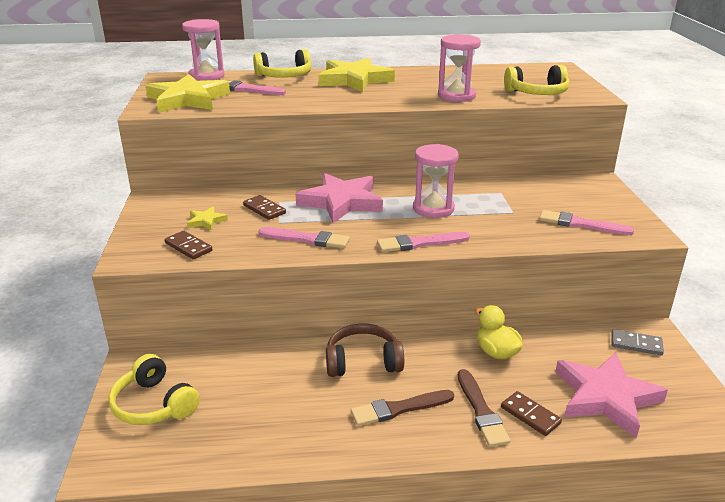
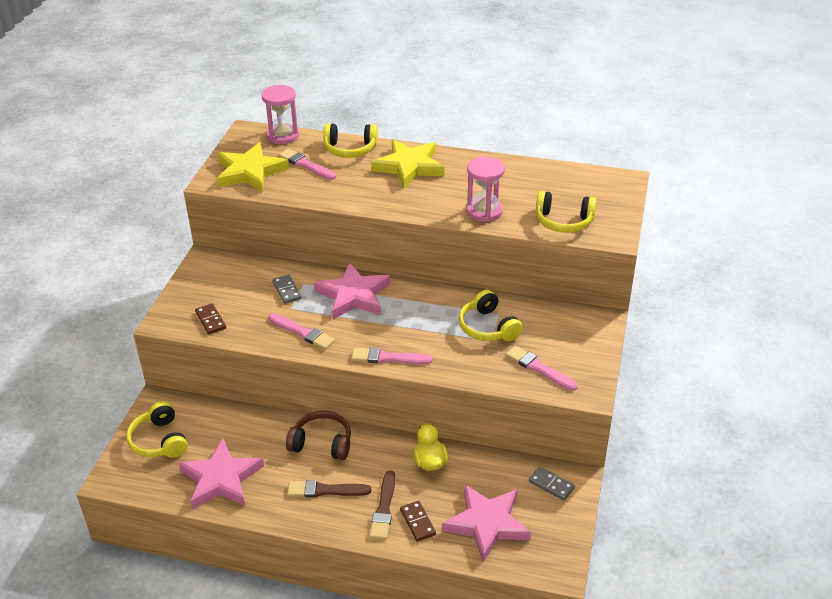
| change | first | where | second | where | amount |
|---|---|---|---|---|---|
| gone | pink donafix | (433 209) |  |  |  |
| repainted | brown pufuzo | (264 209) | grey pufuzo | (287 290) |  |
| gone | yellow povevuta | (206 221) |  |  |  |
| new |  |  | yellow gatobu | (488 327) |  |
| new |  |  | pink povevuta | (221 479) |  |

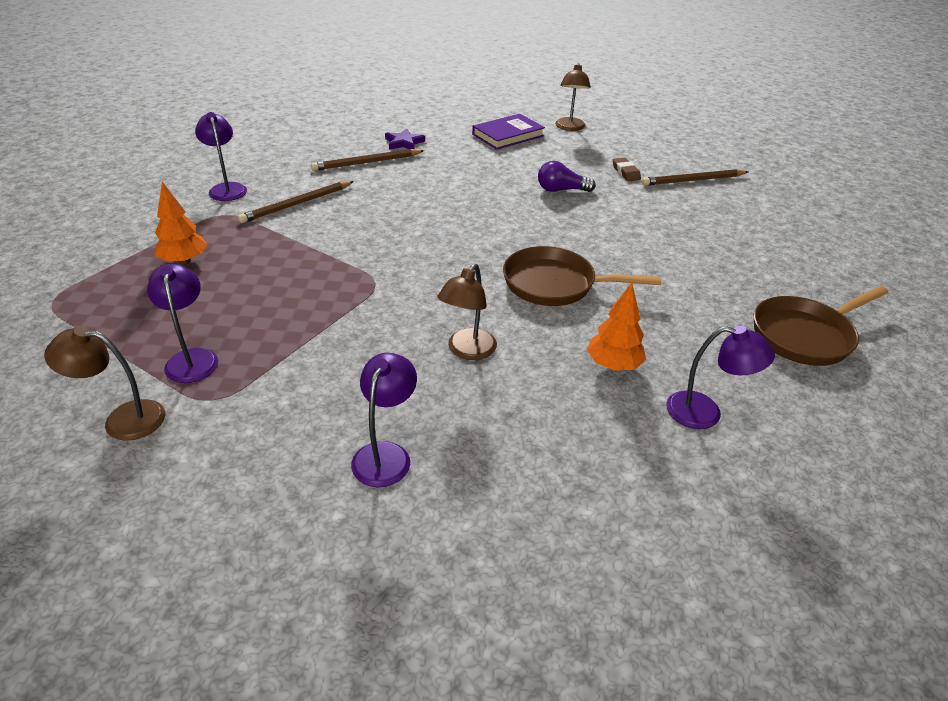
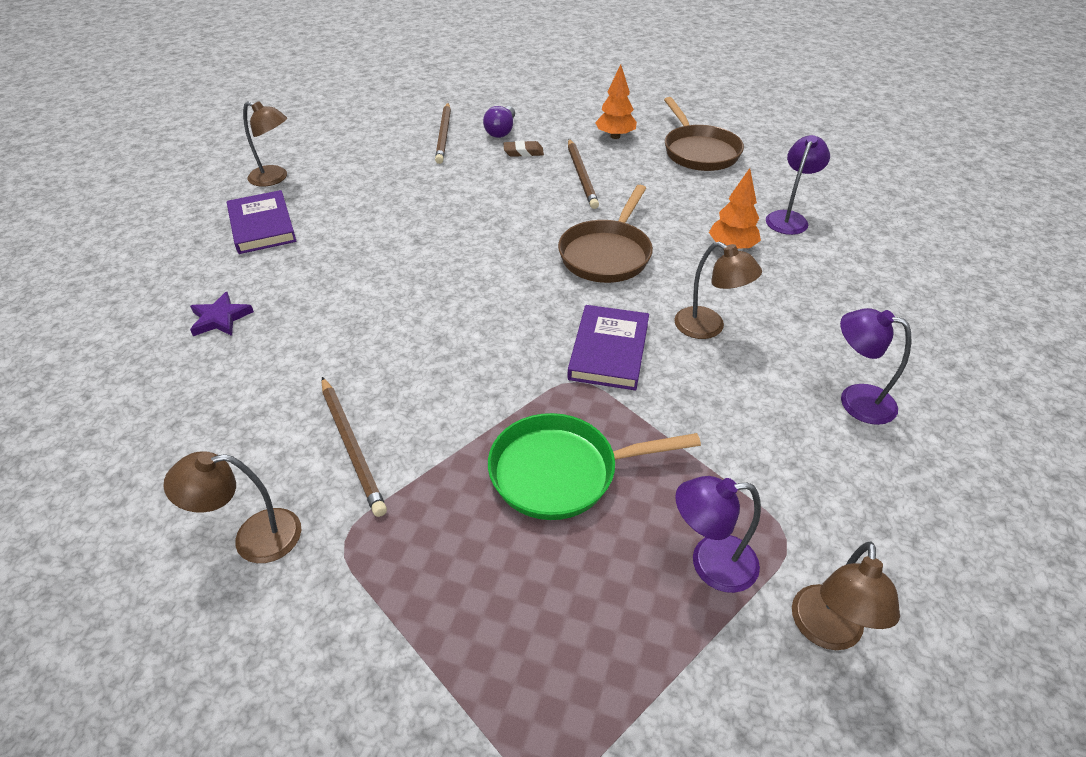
| change | first | where | second | where | amount |
|---|---|---|---|---|---|
| repainted | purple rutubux | (227 188) | brown rutubux | (253 537) |  |
| shifted | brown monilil | (366 163) |  | (581 176) |  |
| shifted | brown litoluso | (625 172) |  | (523 152) |  |
| shifted | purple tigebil | (561 190) |  | (501 131) |  |
| shifted | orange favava | (184 261) |  | (615 136) |  |
| new |  |  | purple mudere | (608 351) |  |
| new |  |  | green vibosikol | (561 472) |  |

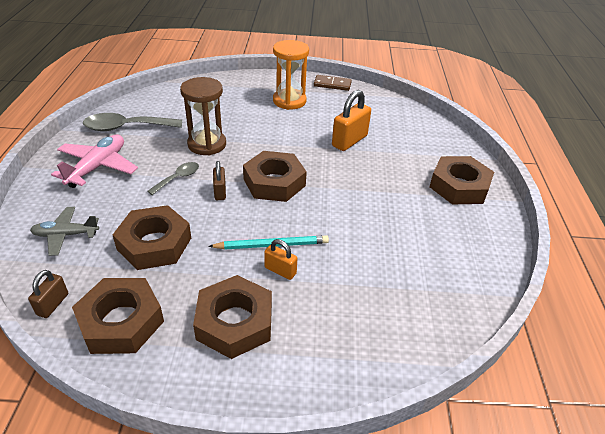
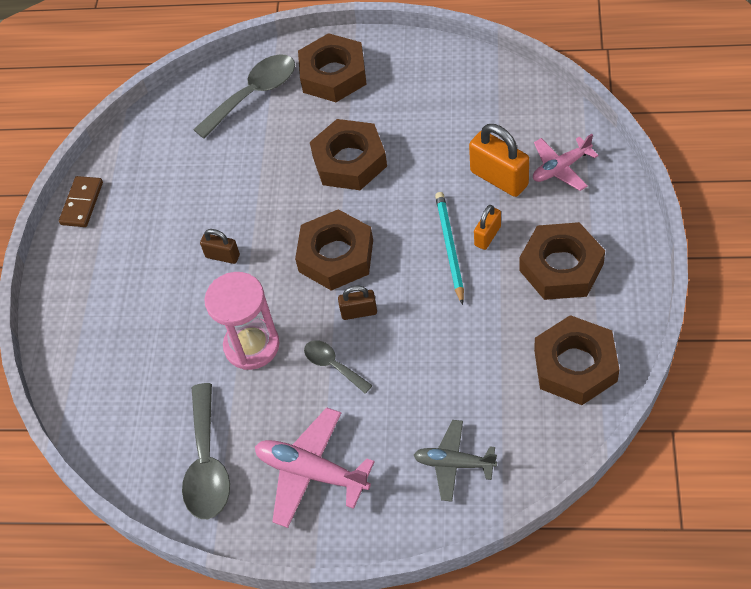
| change | first | where | second | where | amount |
|---|---|---|---|---|---|
| gone | orange donafix | (289 101) |  |  |  |
| repainted | brown donafix | (207 144) | pink donafix | (252 345) |  |
| shifted | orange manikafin | (349 141) |  | (499 178) |  |
| shifted | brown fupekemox | (154 244) |  | (349 161) |  |
| rotated | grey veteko | (66 235) |  | (454 463) | 105 degrees clockwise |
| shifted | brown manikafin | (53 304) |  | (222 256) |  |
| new |  |  | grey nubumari | (254 94) |  |
| new |  |  | pink veteko | (561 168) |  |

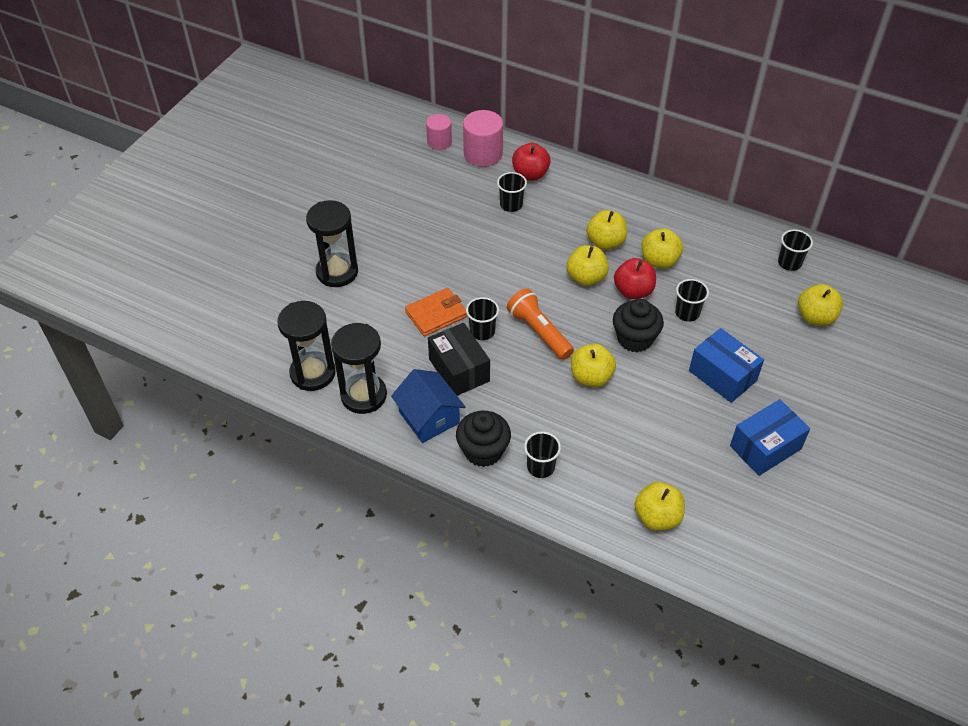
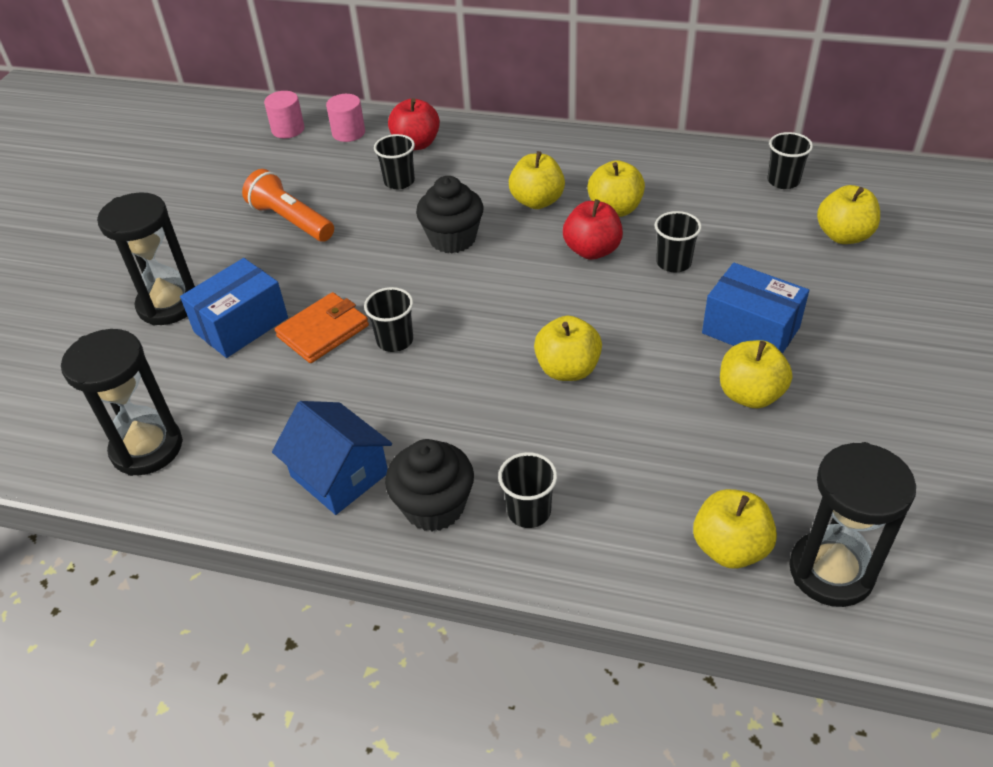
| change | first | where | second | where | amount |
|---|---|---|---|---|---|
| scaled | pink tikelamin | (483 154) |  | (348 133) | x0.64 |
| shifted | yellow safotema | (586 278) |  | (750 394) |  |
| shifted | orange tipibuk | (539 332) |  | (291 221) |  |
| shifted | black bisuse | (634 339) |  | (452 239) |  |
| shifted | black donafix | (363 395) |  | (831 571) |  |
| gone | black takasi | (459 370) |  |  |  |
| shifted | blue takasi | (765 447) |  | (241 325) |  |

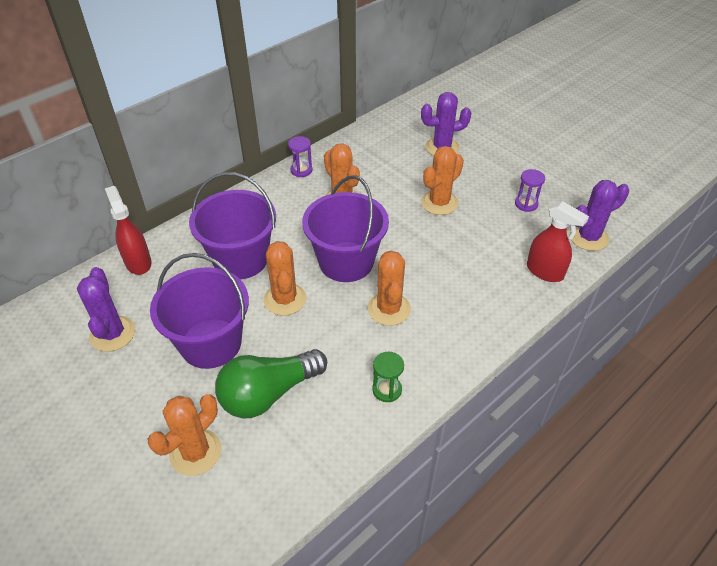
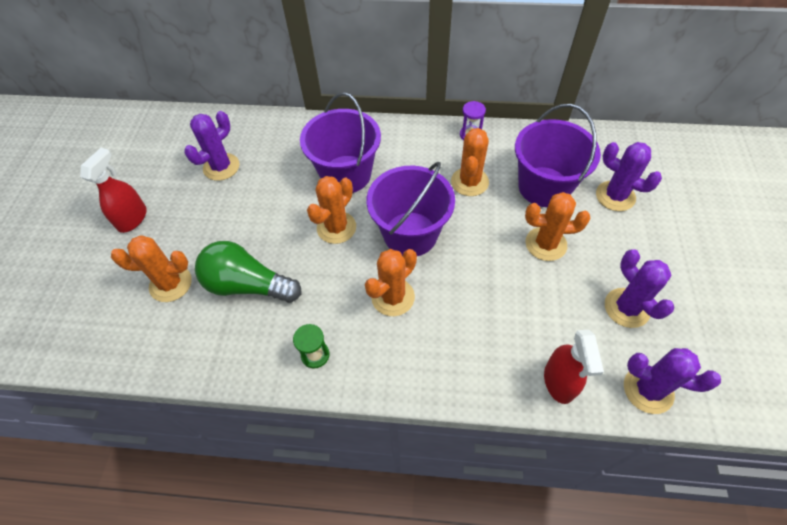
| change | first | where | second | where | amount |
|---|---|---|---|---|---|
| swapped | purple donafix | (526 204) | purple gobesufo | (626 308) |  |
| shifted | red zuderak | (138 262) |  | (133 218) |  |
| shifted | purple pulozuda | (211 343) |  | (544 187) |  |

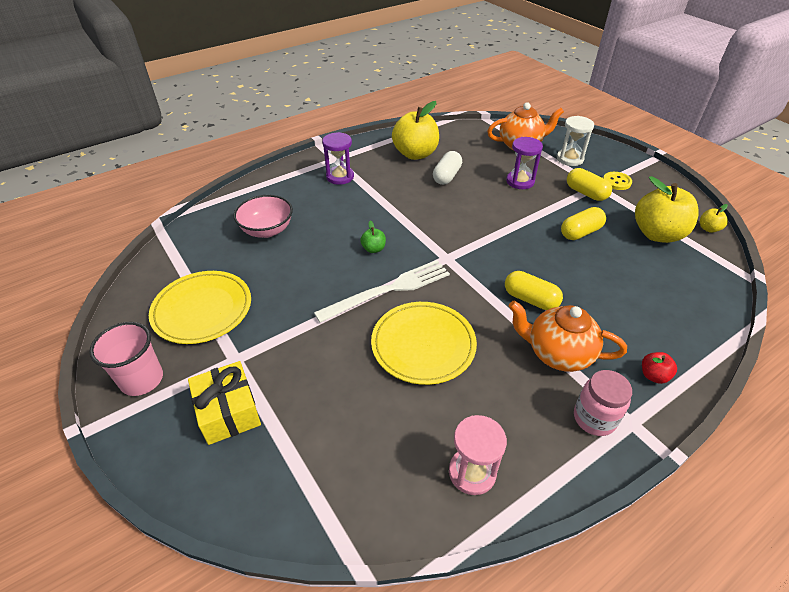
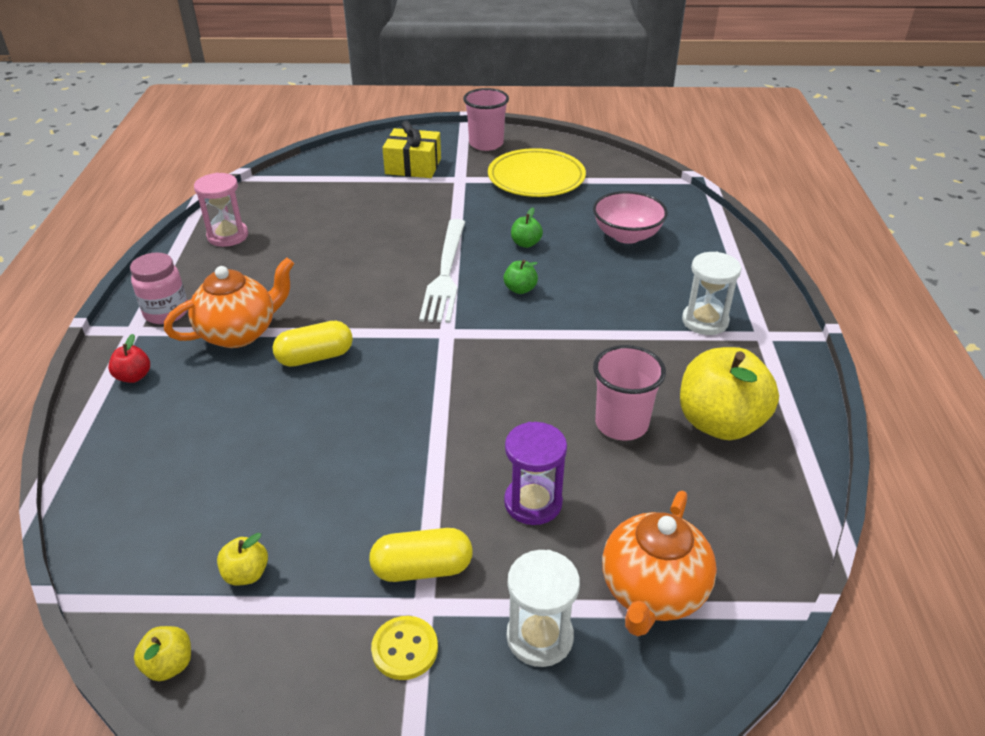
| change | first | where | second | where | amount |
|---|---|---|---|---|---|
| repainted | purple donafix | (340 177) | white donafix | (705 321) |  |
| swapped | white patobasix | (447 176) | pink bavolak | (621 424) |  |
| scaled | yellow safotema | (657 234) |  | (246 574) | x0.44 |
| gone | yellow patobasix | (580 232) |  |  |  |
| gone | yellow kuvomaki | (423 345) |  |  |  |
| new |  |  | green safotema | (526 243) |  |

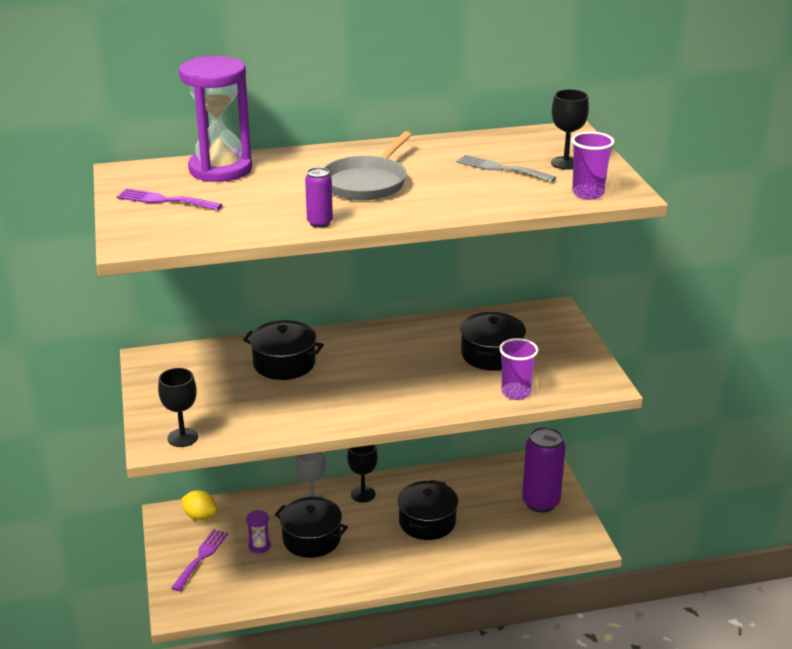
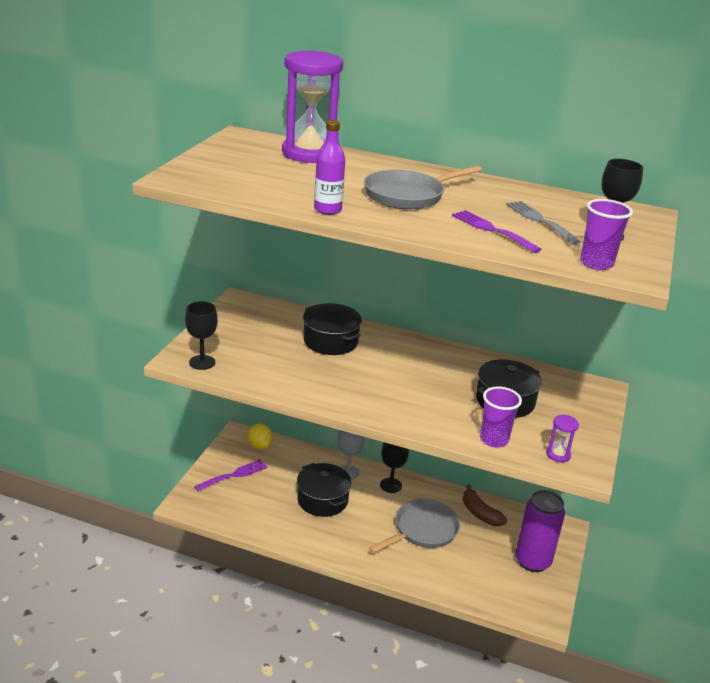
| change | first | where | second | where | amount |
|---|---|---|---|---|---|
| swapped | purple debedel | (319 223) | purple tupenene | (327 210) |  |
| shifted | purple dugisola | (164 200) |  | (492 230) |  |
| swapped | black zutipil | (427 522) | grey vibosikol | (422 530) |  |
| shifted | purple donafix | (259 546) |  | (558 455) |  |
| new |  |  | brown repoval | (480 513) |  |

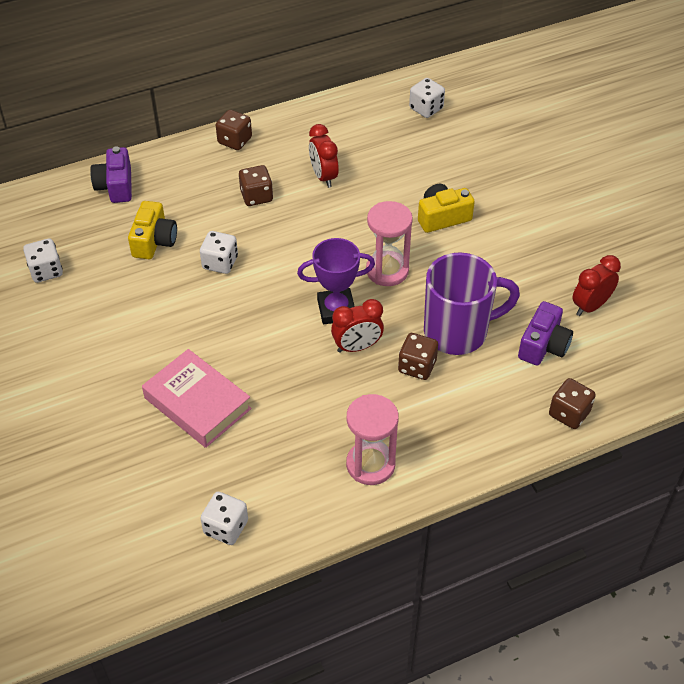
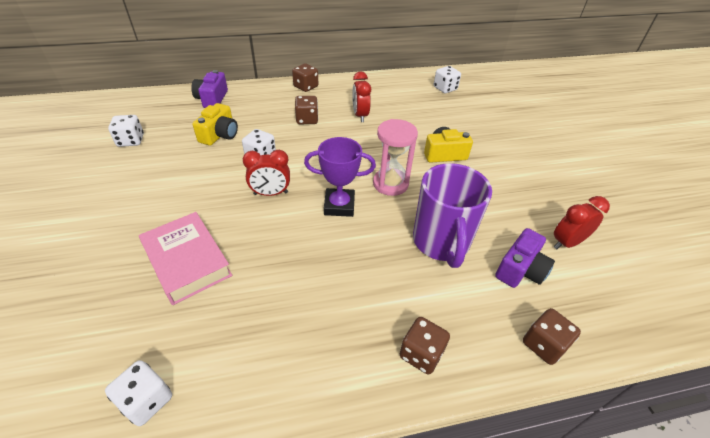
| change | first | where | second | where | amount |
|---|---|---|---|---|---|
| rotated | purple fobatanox | (458 332) |  | (441 243) | 90 degrees clockwise |
| shifted | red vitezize | (357 347) |  | (270 193) |  |
| shifted | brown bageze | (417 366) |  | (421 354) |  |
| gone | pink donafix | (370 464) |  |  |  |

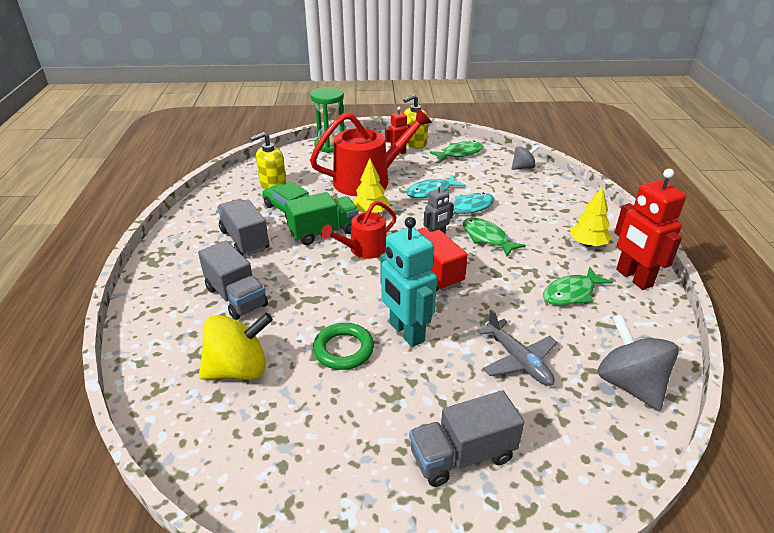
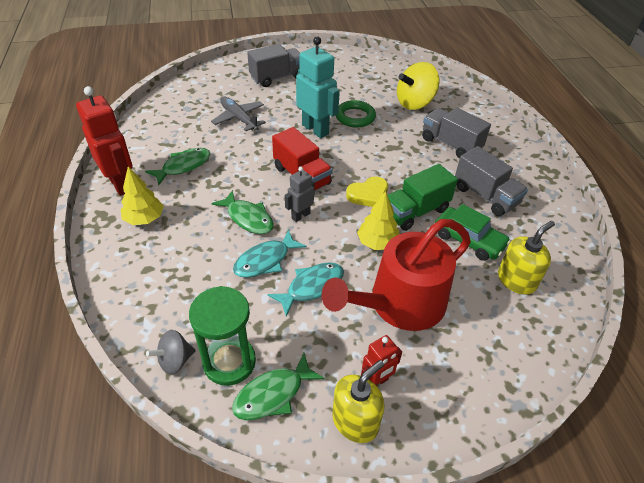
| change | first | where | second | where | amount |
|---|---|---|---|---|---|
| shifted | green donafix | (330 145) |  | (229 362) |  |
| swapped | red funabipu | (364 249) | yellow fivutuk | (368 195) |  |
| gone | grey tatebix | (629 384) |  |  |  |

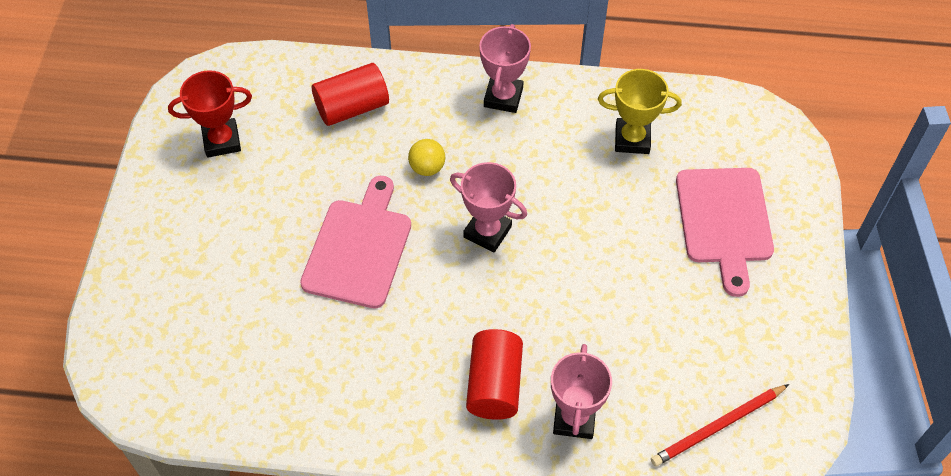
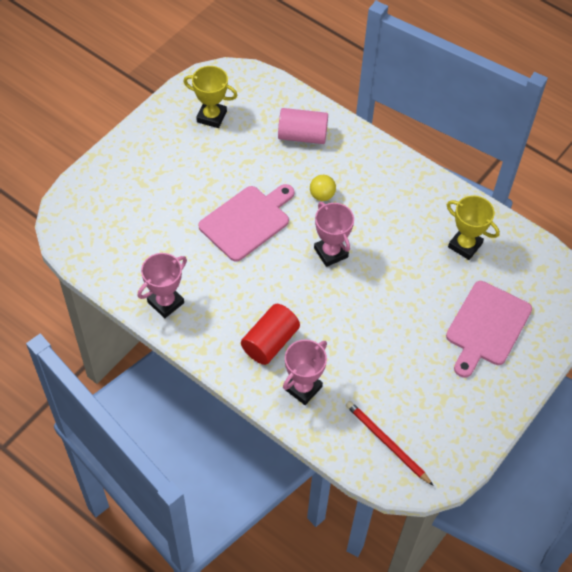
| change | first | where | second | where | amount |
|---|---|---|---|---|---|
| shifted | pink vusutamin | (503 97) |  | (165 302) |  |
| repainted | red tikelamin | (352 107) | pink tikelamin | (302 136) |  |
| repainted | red vusutamin | (222 141) | yellow vusutamin | (211 117) |  |
| rotated | red monilil | (717 427) |  | (387 443) | 45 degrees clockwise |

